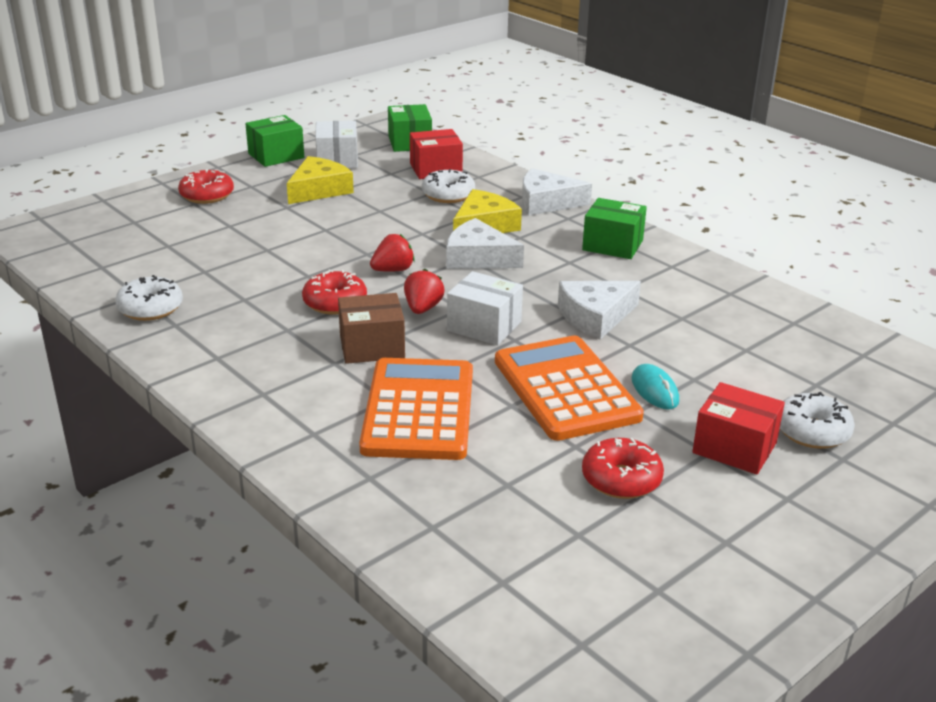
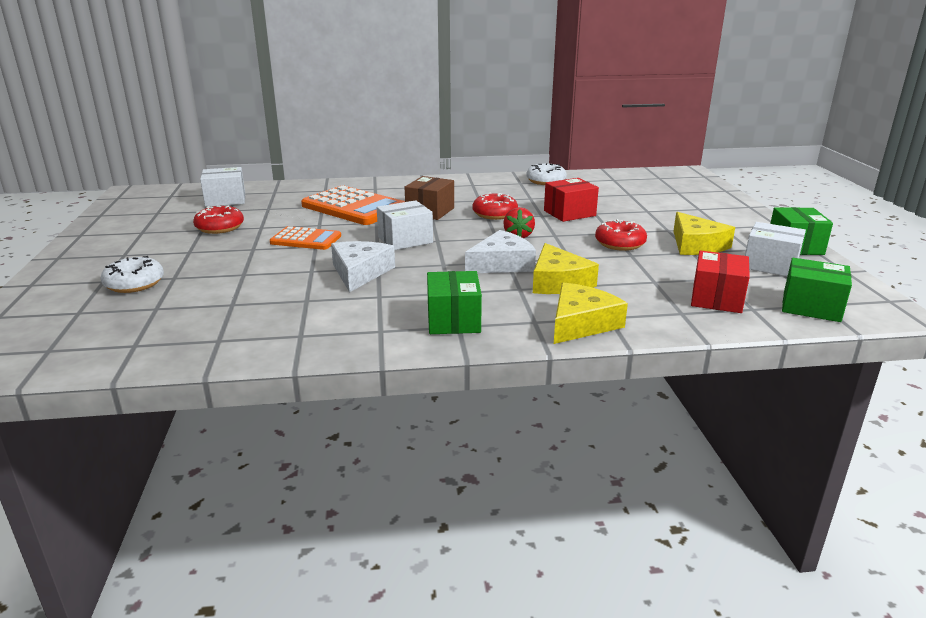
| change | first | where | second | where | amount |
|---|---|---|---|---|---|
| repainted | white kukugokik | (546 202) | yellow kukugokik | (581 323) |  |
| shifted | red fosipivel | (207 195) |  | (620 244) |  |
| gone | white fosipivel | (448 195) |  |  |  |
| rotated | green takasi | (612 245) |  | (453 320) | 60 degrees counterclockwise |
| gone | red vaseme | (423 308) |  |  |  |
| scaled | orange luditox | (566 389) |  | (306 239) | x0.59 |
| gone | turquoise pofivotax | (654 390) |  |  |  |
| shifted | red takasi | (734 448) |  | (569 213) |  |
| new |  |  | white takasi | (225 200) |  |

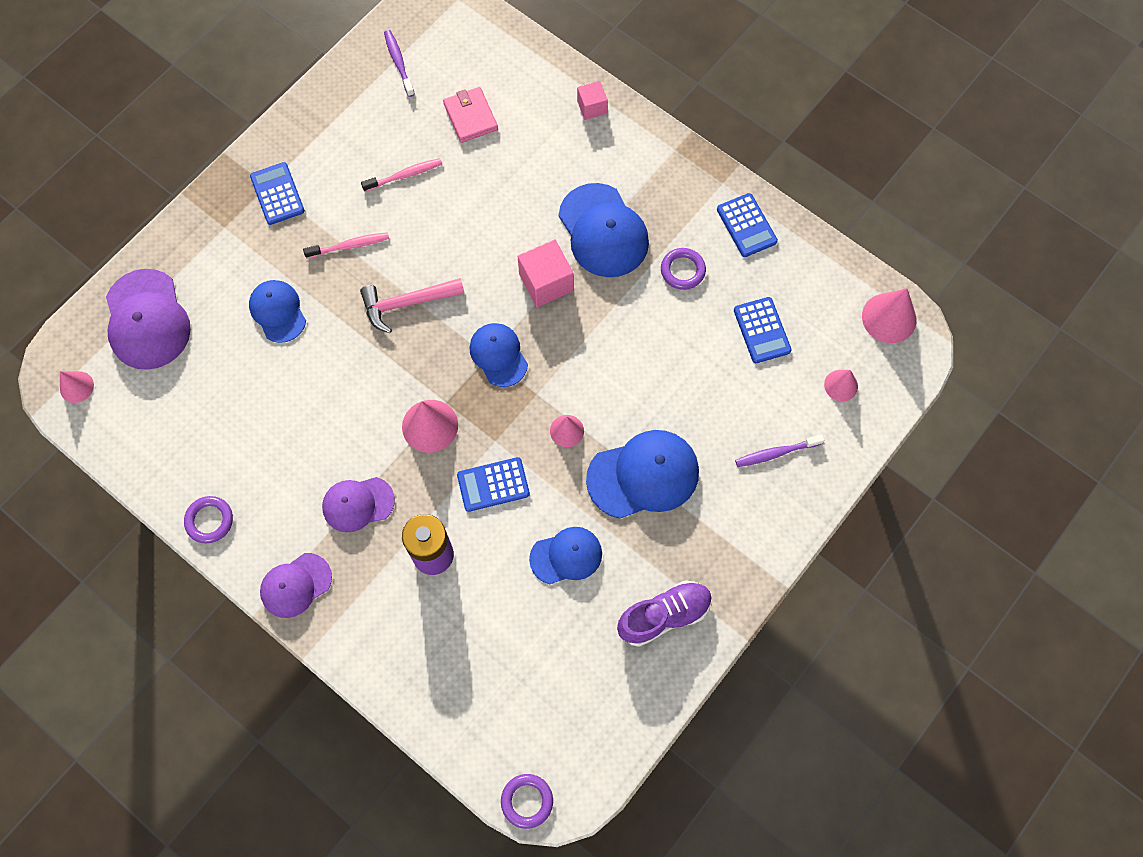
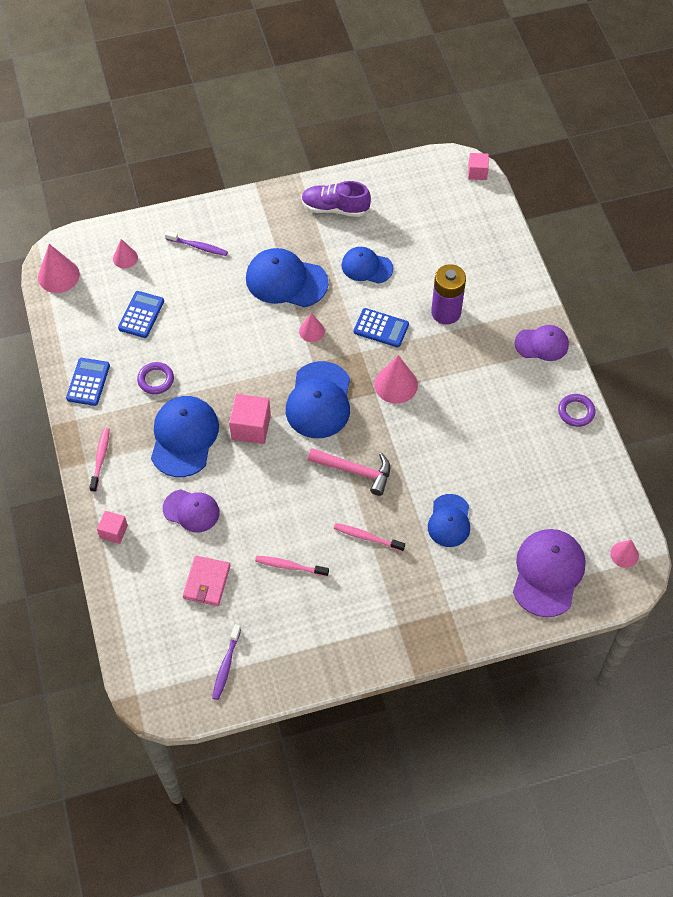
| change | first | where | second | where | amount |
|---|---|---|---|---|---|
| gone | blue luditox | (277 194) |  |  |  |
| scaled | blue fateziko | (498 355) |  | (319 400) | x1.59 |
| shifted | purple fateziko | (358 504) |  | (191 511) |  |
| swapped | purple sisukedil | (527 801) | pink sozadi | (477 172) |  |
| new |  |  | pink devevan | (100 459) |  |

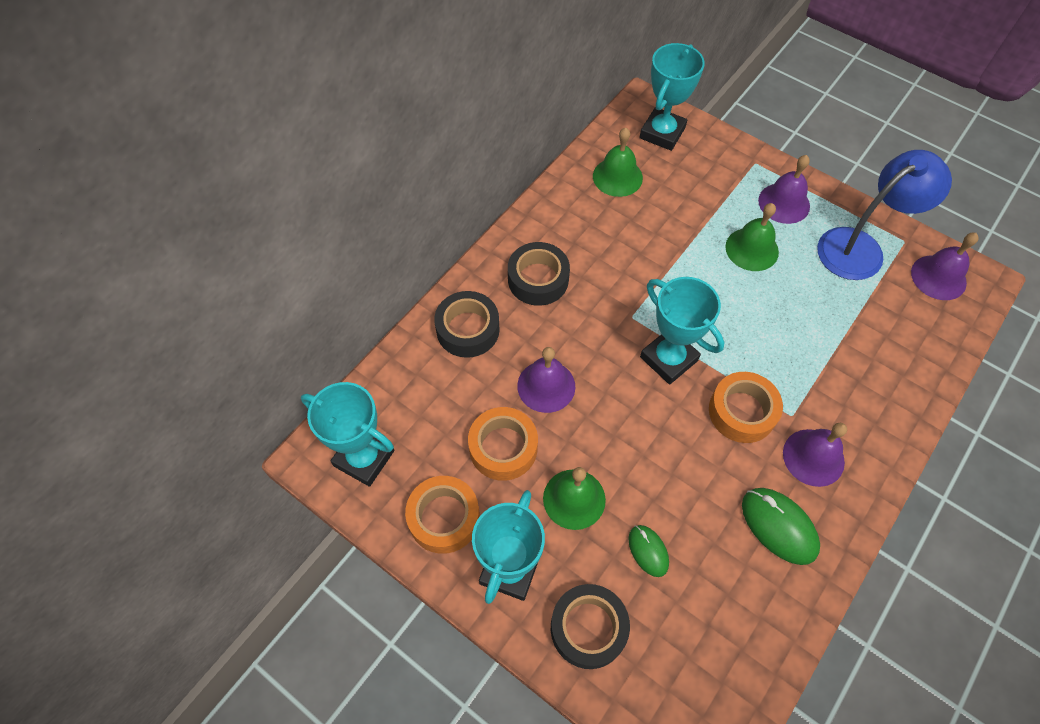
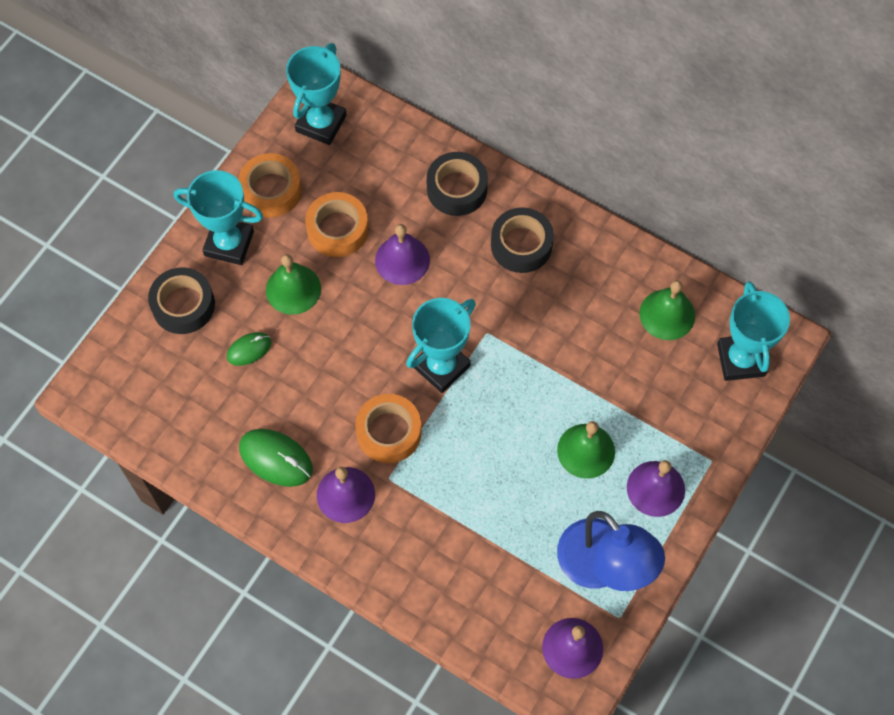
| change | first | where | second | where | amount |
|---|---|---|---|---|---|
| rotated | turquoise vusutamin | (662 133) |  | (740 360) | 60 degrees clockwise |
| rotated | green pofivotax | (778 526) |  | (276 459) | 75 degrees clockwise |

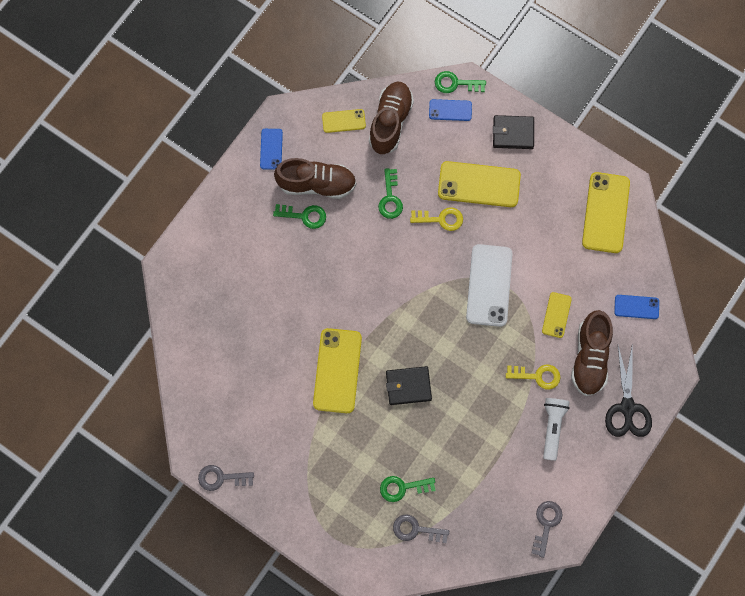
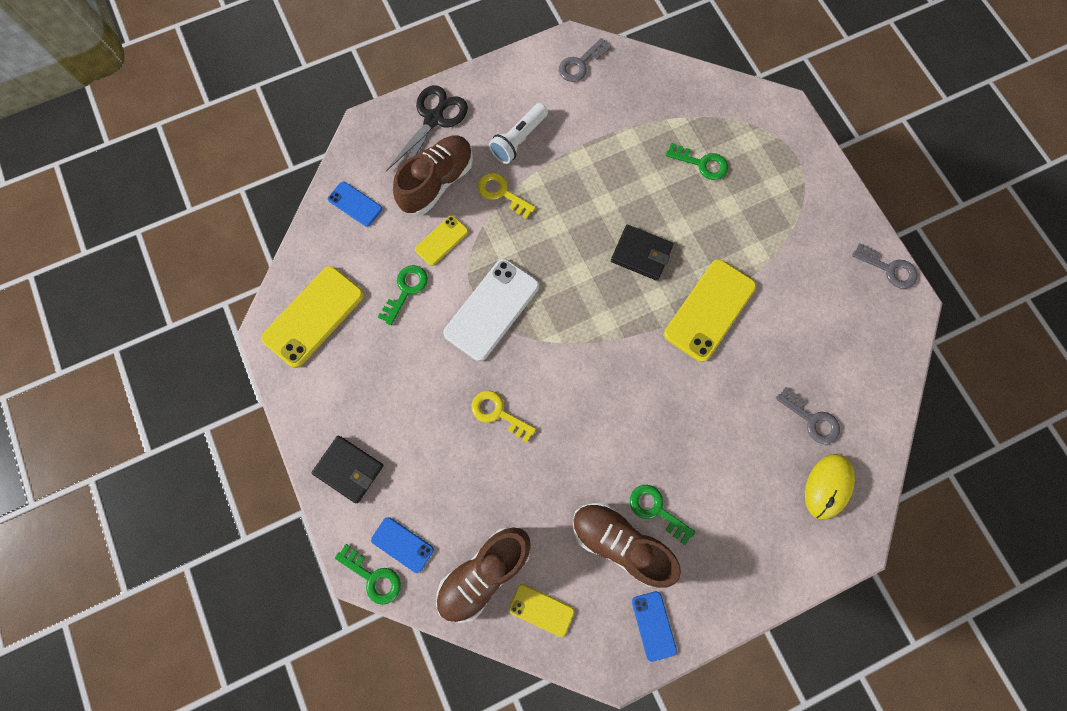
| change | first | where | second | where | amount |
|---|---|---|---|---|---|
| rotated | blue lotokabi | (271 149) |  | (653 625) | 45 degrees counterclockwise |
| gone | yellow lotokabi | (479 184) |  |  |  |
| shifted | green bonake | (390 198) |  | (406 290) |  |
| shifted | grey bonake | (416 529) |  | (811 419) |  |
| new |  |  | yellow pofivotax | (828 486) |  |

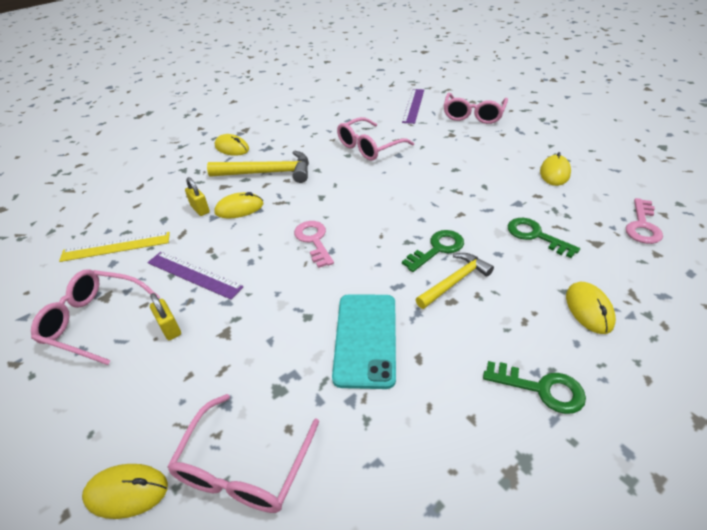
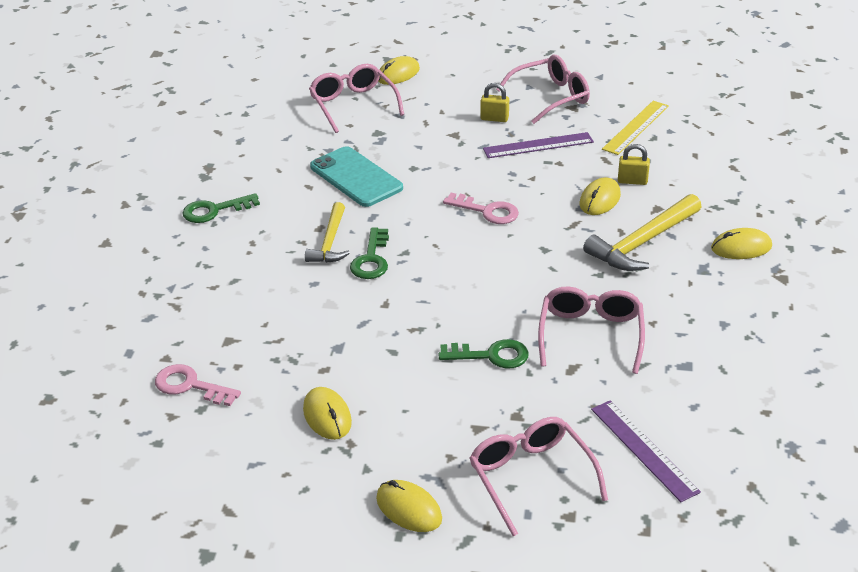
| change | first | where | second | where | amount |
|---|---|---|---|---|---|
| rotated | pink bonake | (642 226) |  | (190 386) | 45 degrees counterclockwise |
| shifted | green bonake | (535 236) |  | (491 355) |  |
| shifted | yellow pofivotax | (589 309) |  | (409 509) |  |

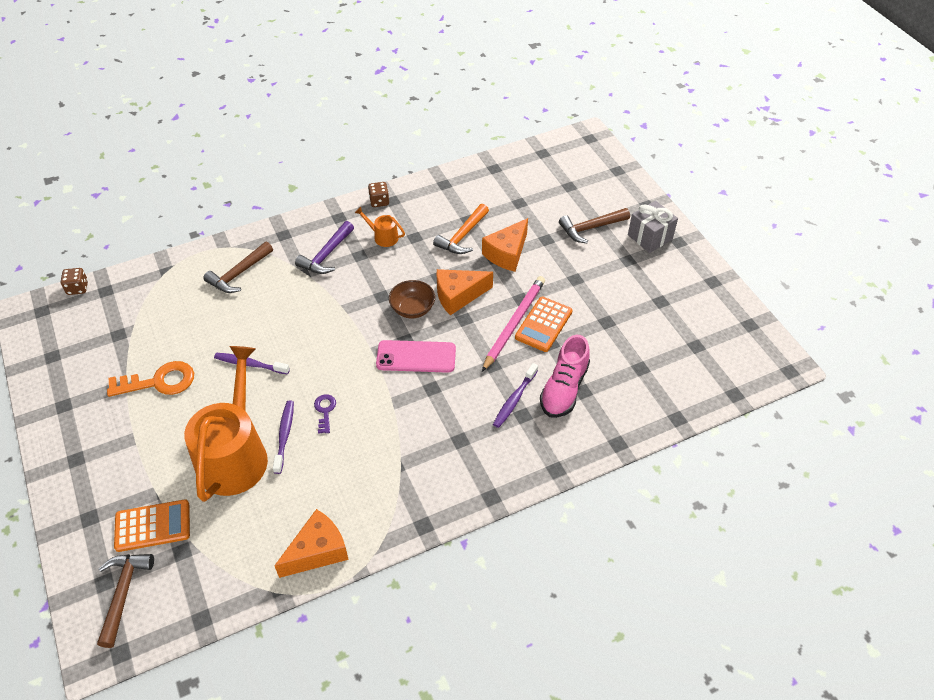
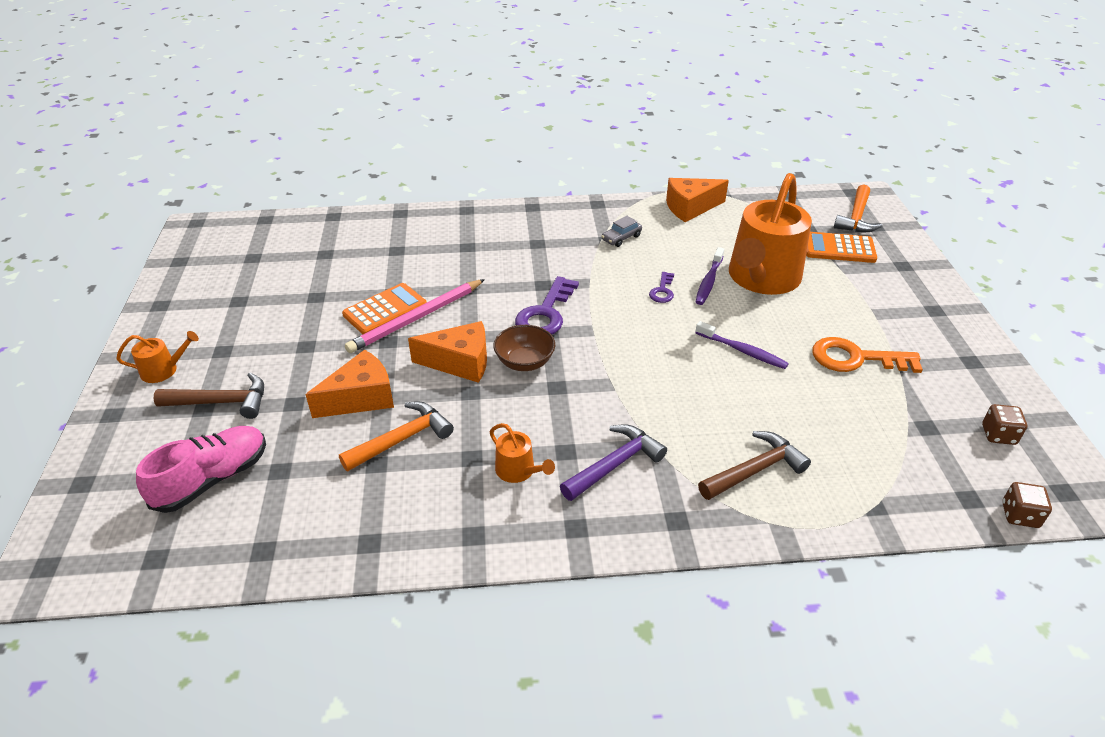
| change | first | where | second | where | amount |
|---|---|---|---|---|---|
| shifted | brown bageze | (379 201) |  | (998 435) |  |
| swapped | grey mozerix | (650 237) | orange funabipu | (163 370) |  |
| shifted | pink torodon | (564 389) |  | (212 479) |  |
| swapped | pink lotokabi | (416 357) | purple bonake | (545 314) |  |
| gone | purple devevan | (514 399) |  |  |  |
| repainted | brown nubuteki | (123 593) | orange nubuteki | (856 218) |  |
| new |  |  | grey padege | (621 238) |  |

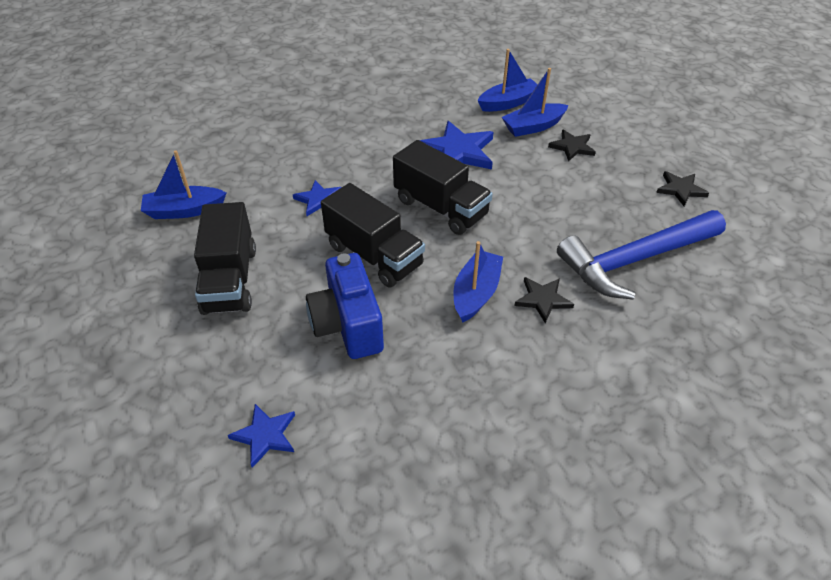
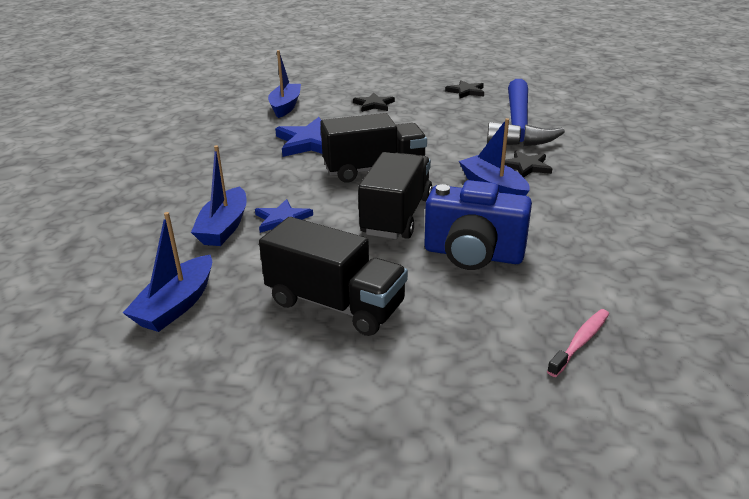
| change | first | where | second | where | amount |
|---|---|---|---|---|---|
| shifted | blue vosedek | (533 127) |  | (224 227) |  |
| rotated | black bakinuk | (374 255) |  | (397 216) | 60 degrees counterclockwise |
| swapped | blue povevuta | (265 435) | pink devevan | (580 342) |  |

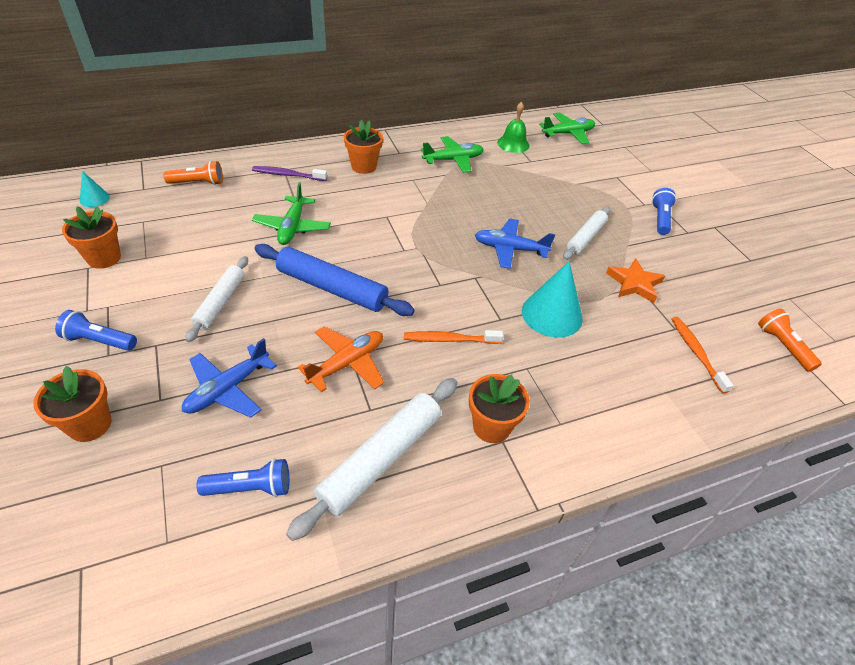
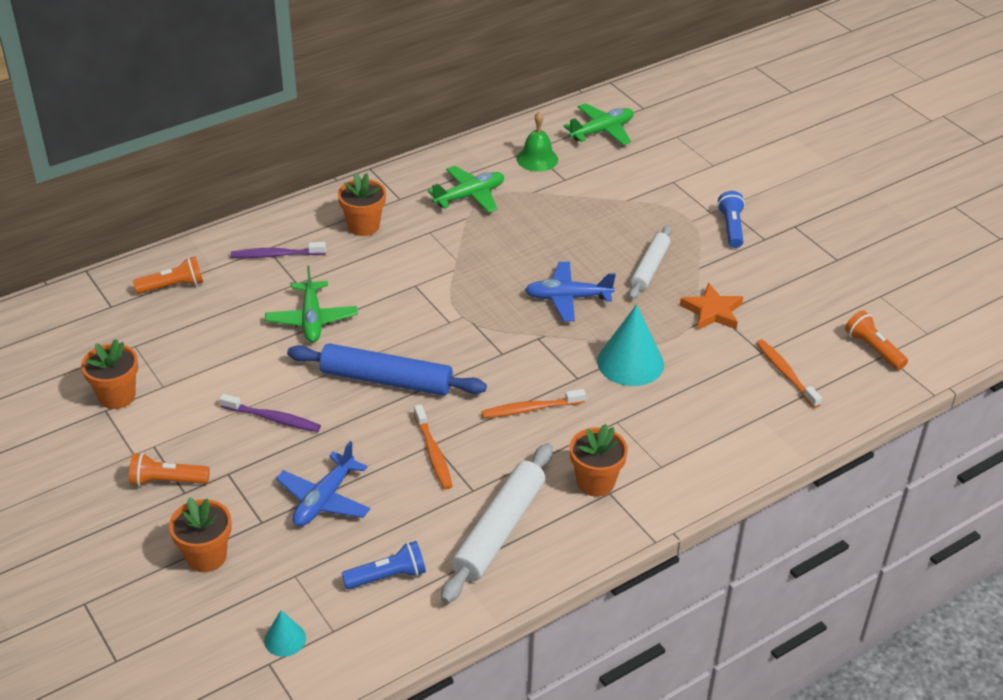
| change | first | where | second | where | amount |
|---|---|---|---|---|---|
| shifted | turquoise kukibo | (94 198) |  | (285 639) |  |
| swapped | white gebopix | (220 302) | purple devevan | (273 418) |  |
| repainted | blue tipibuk | (99 341) | orange tipibuk | (167 481) |  |
| swapped | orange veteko | (347 364) | orange devevan | (433 453) |  |

